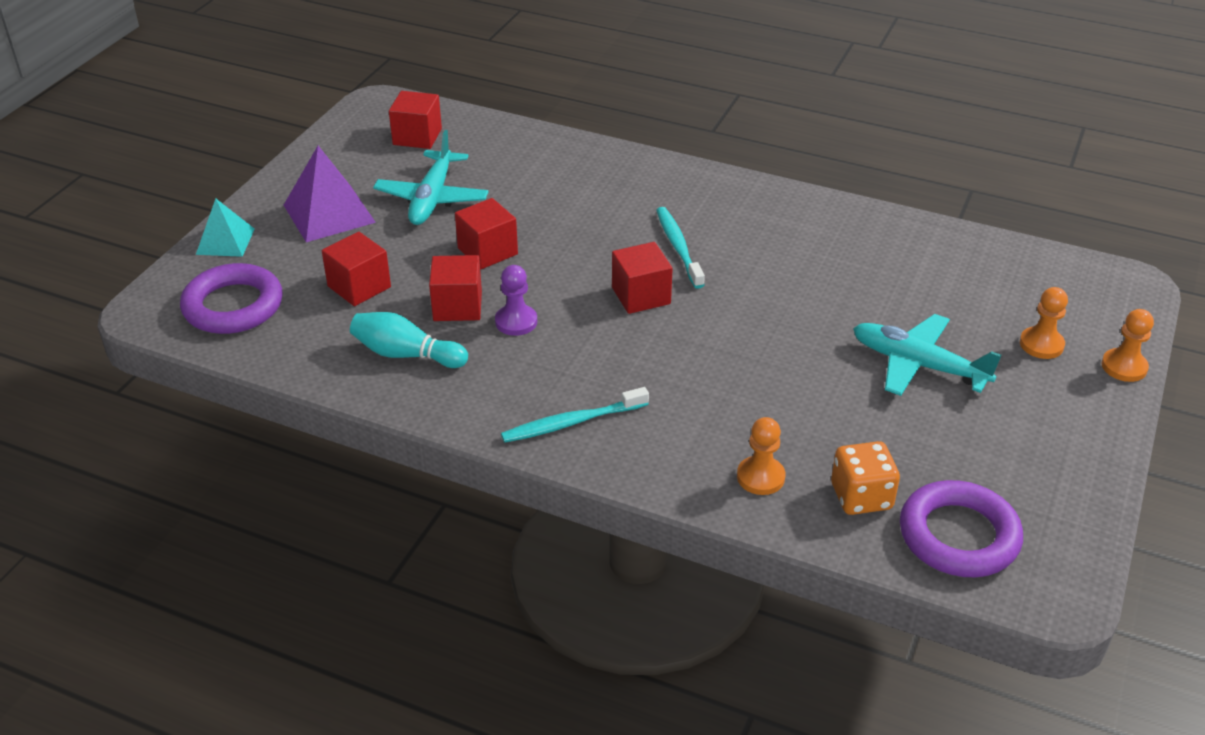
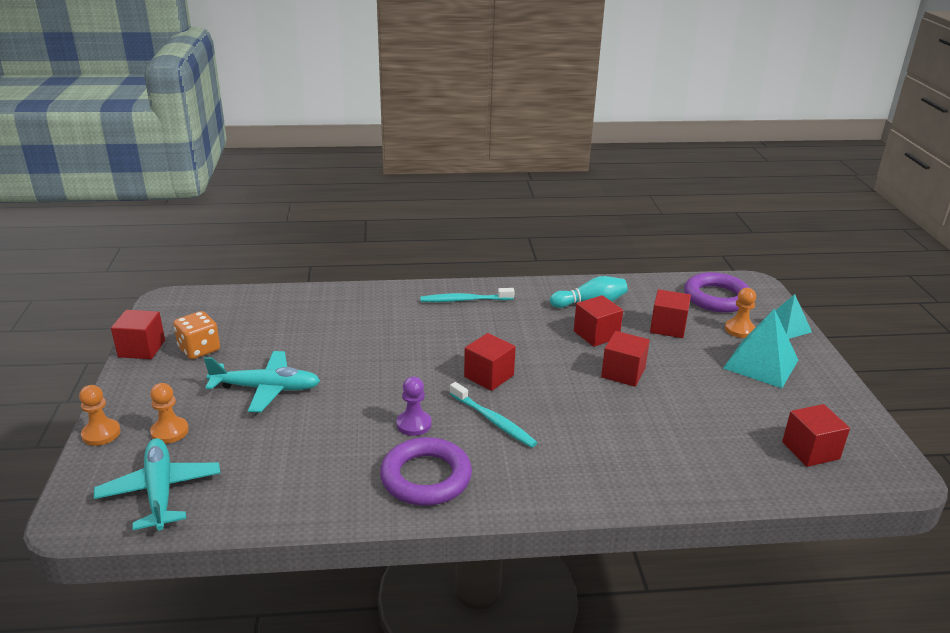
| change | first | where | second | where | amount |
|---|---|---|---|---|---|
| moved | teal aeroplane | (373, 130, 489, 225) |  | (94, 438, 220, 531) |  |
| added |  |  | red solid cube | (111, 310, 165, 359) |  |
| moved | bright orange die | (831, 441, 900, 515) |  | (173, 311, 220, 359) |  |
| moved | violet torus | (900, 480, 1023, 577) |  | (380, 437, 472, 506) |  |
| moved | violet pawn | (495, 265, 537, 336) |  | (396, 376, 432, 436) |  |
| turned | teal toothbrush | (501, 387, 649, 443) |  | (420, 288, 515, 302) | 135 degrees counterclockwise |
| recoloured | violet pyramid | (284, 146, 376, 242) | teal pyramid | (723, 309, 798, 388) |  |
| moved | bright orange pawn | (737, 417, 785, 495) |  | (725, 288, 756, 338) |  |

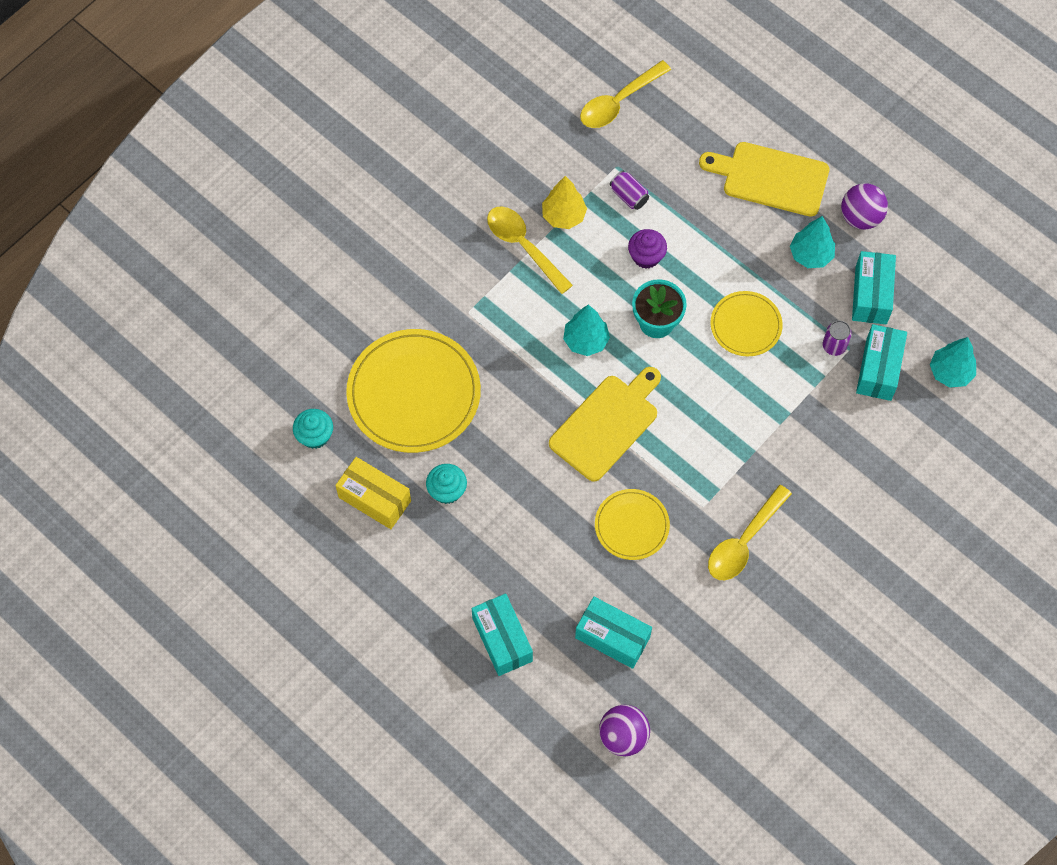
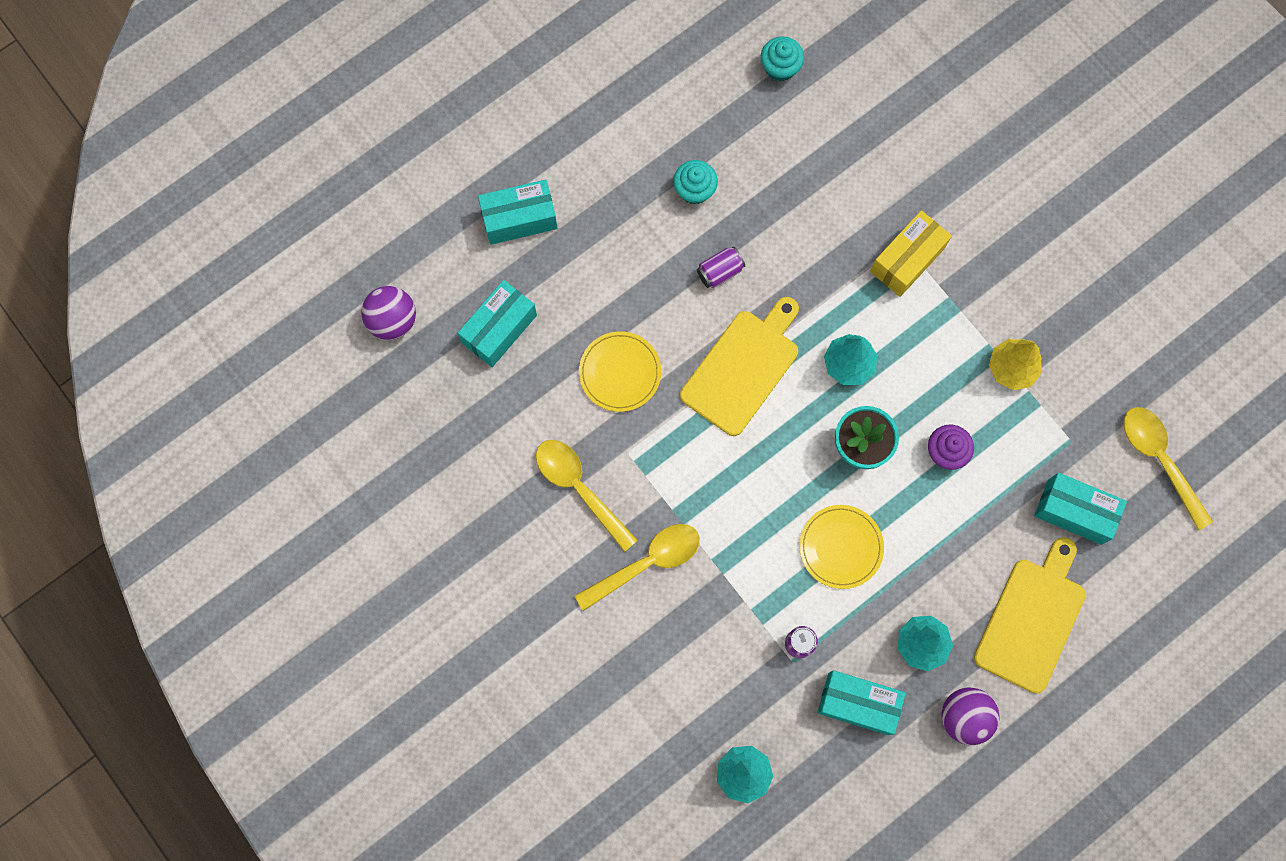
| change | first | where | second | where | amount |
|---|---|---|---|---|---|
| moved | golden spoon | (487, 206, 573, 294) |  | (575, 524, 700, 611) |  |
| turned | golden cutting board | (549, 367, 661, 482) |  | (680, 297, 799, 436) | 105 degrees counterclockwise |
| moved | violet soda can | (610, 171, 649, 210) |  | (697, 246, 745, 288) |  |
| moved | golden box | (335, 457, 411, 529) |  | (870, 210, 952, 297) |  |
| moved | teal box | (856, 324, 907, 401) |  | (1034, 473, 1127, 545) |  |
| removed | golden plate | (346, 329, 481, 453) |  |  |  |

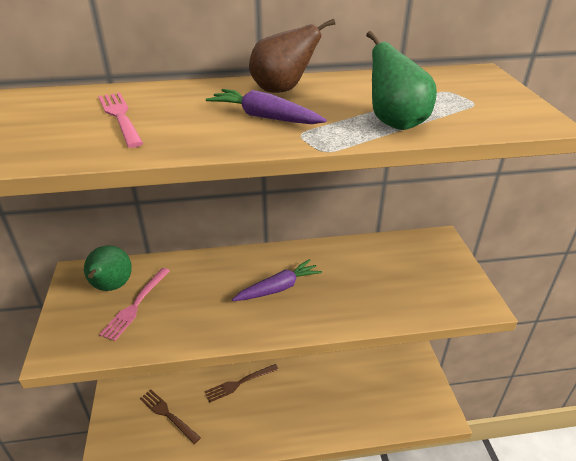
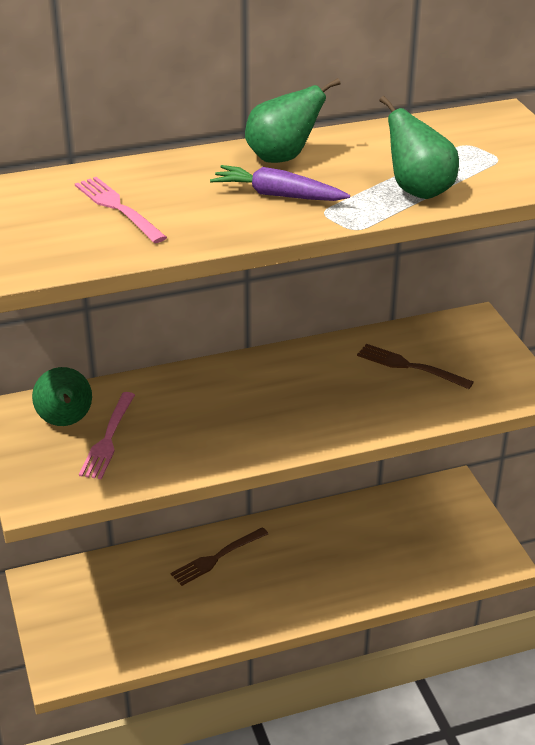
| change | first | where | second | where | amount |
|---|---|---|---|---|---|
| recoloured | russet pear | (249, 19, 335, 93) | emerald pear | (245, 78, 341, 163) |  |
| moved | russet dinner fork | (140, 390, 201, 444) |  | (357, 344, 474, 389) |  |
| removed | violet toy carrot | (232, 259, 322, 301) |  |  |  |

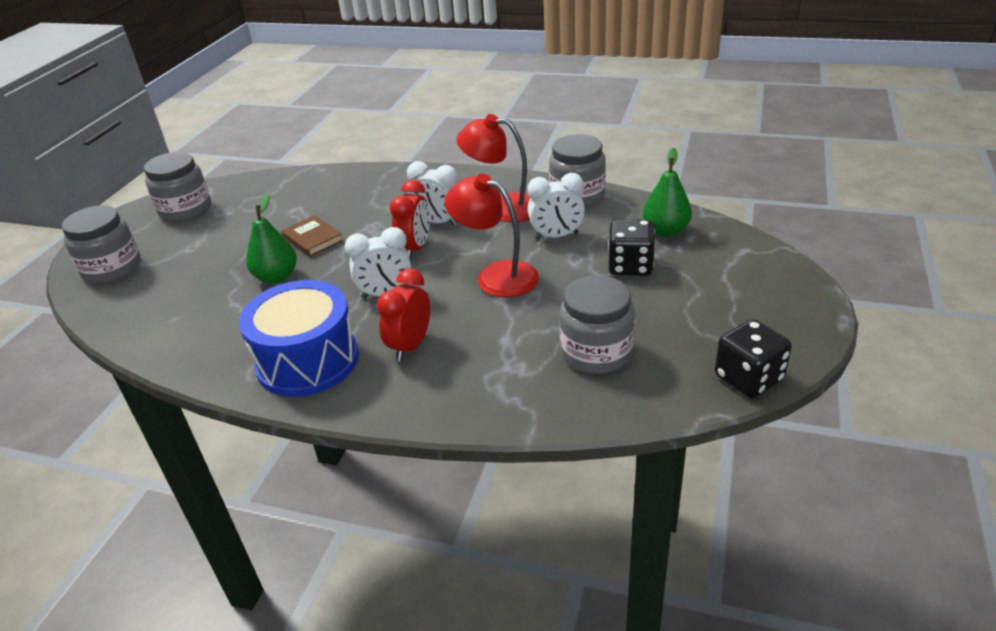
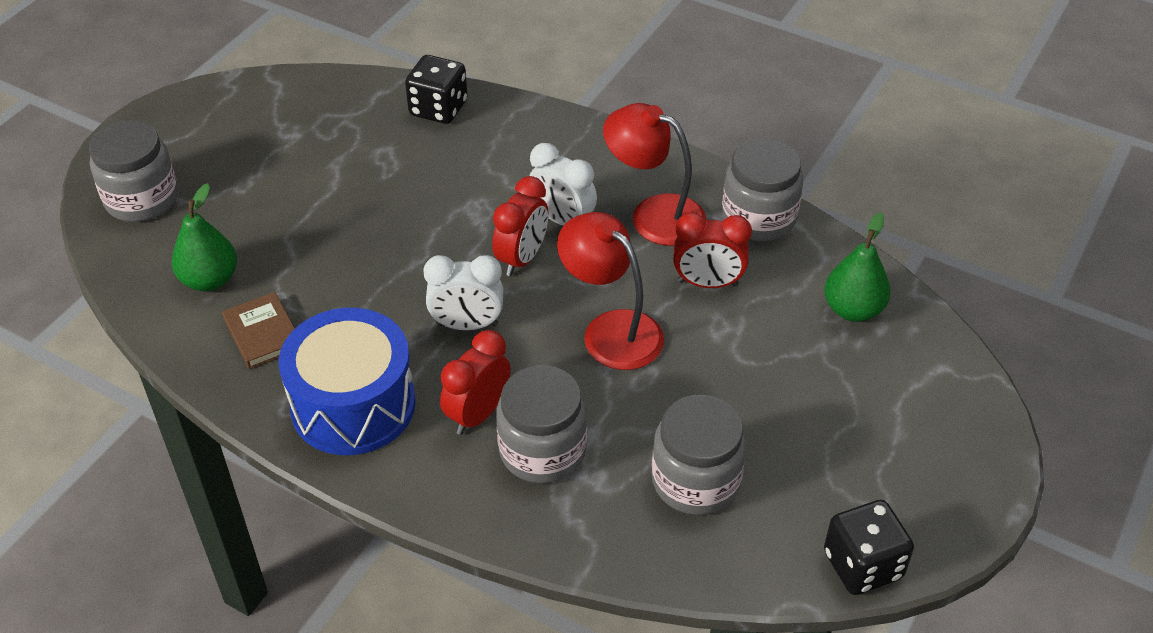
| change | first | where | second | where | amount |
|---|---|---|---|---|---|
| moved | emerald pear | (246, 194, 297, 284) |  | (172, 183, 237, 291) |  |
| moved | russet book | (281, 215, 343, 257) |  | (222, 292, 295, 369) |  |
| moved | black die | (608, 219, 656, 276) |  | (405, 55, 468, 124) |  |
| moved | grey jam jar | (144, 152, 211, 222) |  | (496, 365, 587, 483) |  |
| recoloured | pure white clock | (527, 173, 585, 240) | red clock | (673, 212, 752, 288) |  |

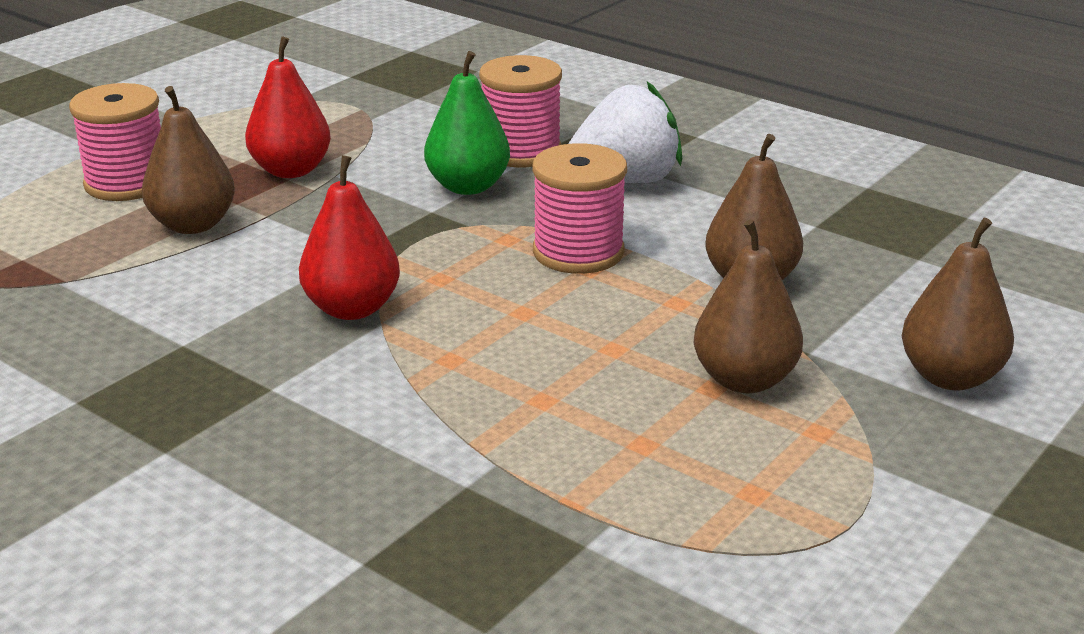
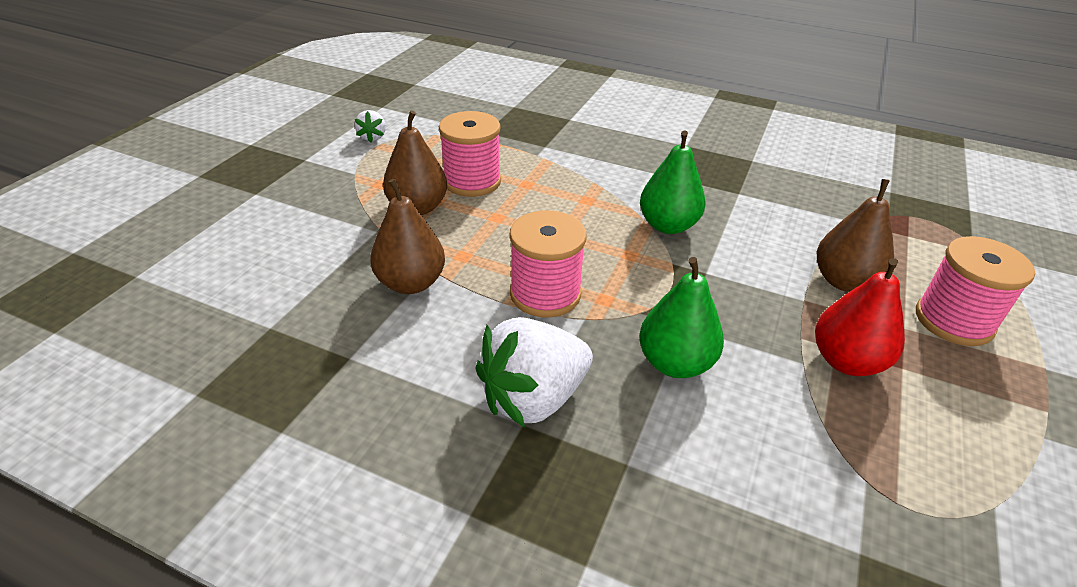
| change | first | where | second | where | amount |
|---|---|---|---|---|---|
| added |  |  | pure white toy strawberry | (355, 110, 386, 143) |  |
| moved | rose-pink reel of thread | (479, 55, 562, 167) |  | (439, 111, 501, 197) |  |
| recoloured | red pear | (299, 155, 400, 320) | emerald pear | (640, 131, 705, 234) |  |
| removed | russet pear | (902, 218, 1014, 390) |  |  |  |

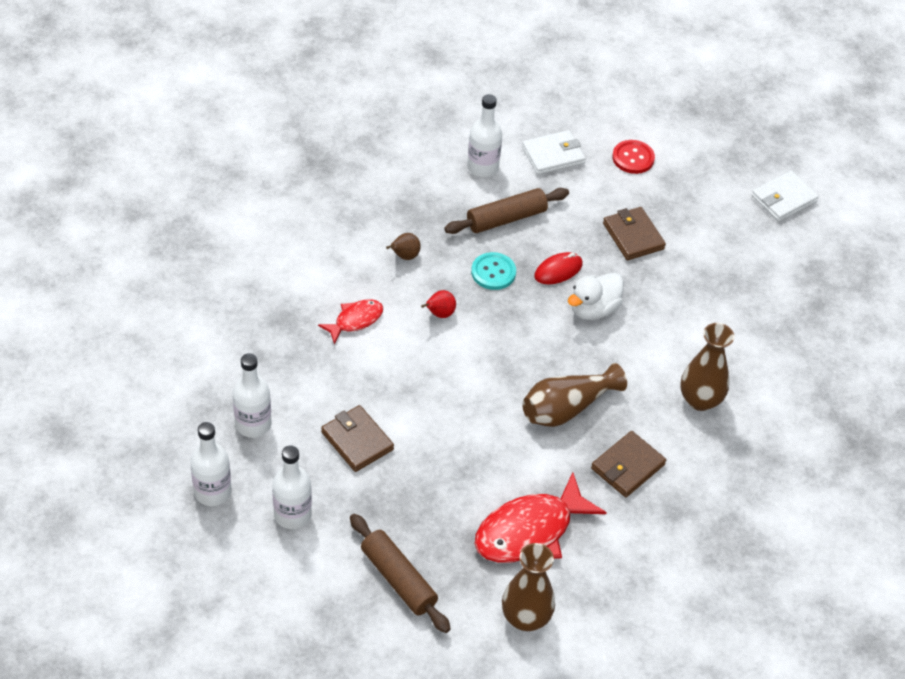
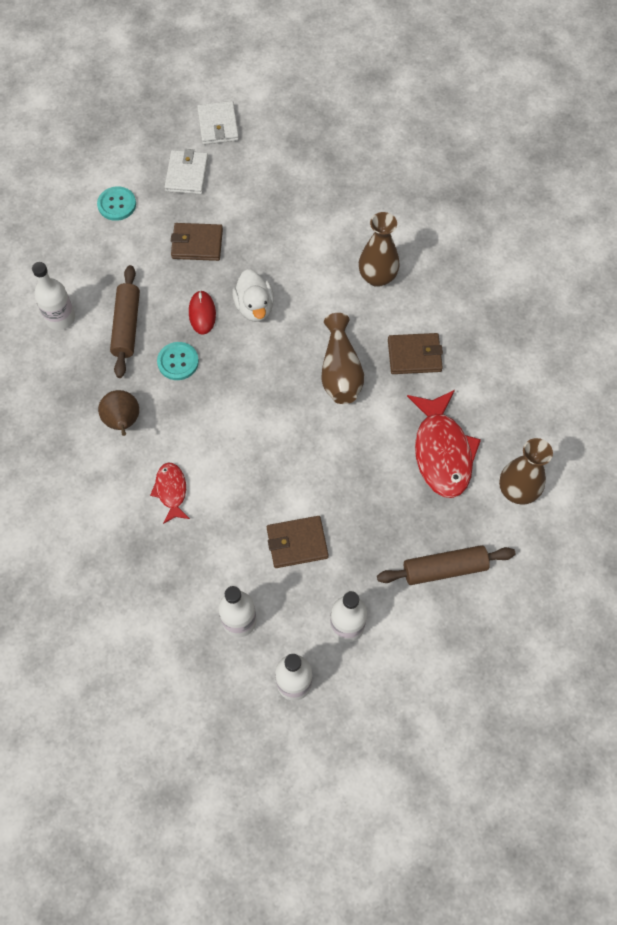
| change | first | where | second | where | amount |
|---|---|---|---|---|---|
| recoloured | red sewing button | (612, 140, 655, 174) | teal sewing button | (97, 186, 136, 221) |  |
| resized | russet pear | (386, 233, 421, 260) |  | (98, 390, 139, 436) | x1.56 |
| moved | pure white billfold | (522, 130, 586, 175) |  | (165, 149, 208, 195) |  |
| turned | russet billfold | (591, 431, 666, 497) |  | (388, 333, 443, 374) | 75 degrees counterclockwise |
| removed | red pear | (421, 290, 456, 318) |  |  |  |

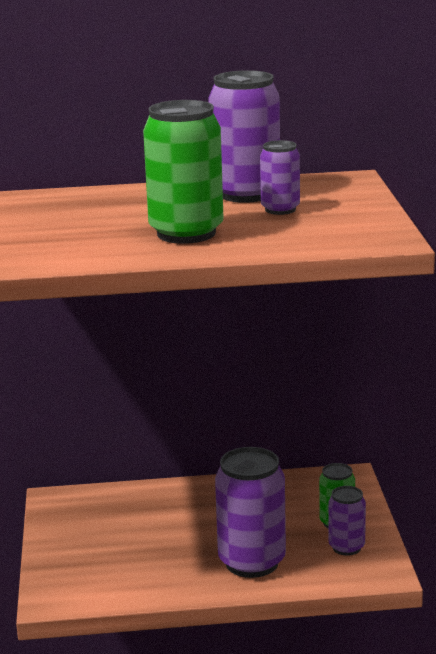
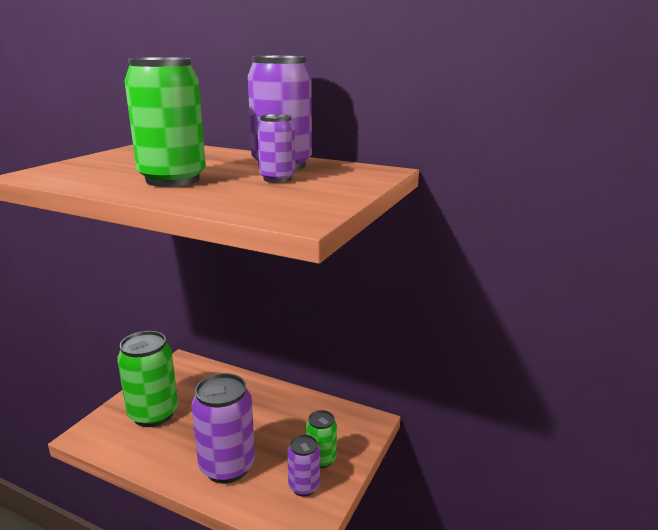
| change | first | where | second | where | amount |
|---|---|---|---|---|---|
| added |  |  | emerald soda can | (117, 331, 178, 427) |  |

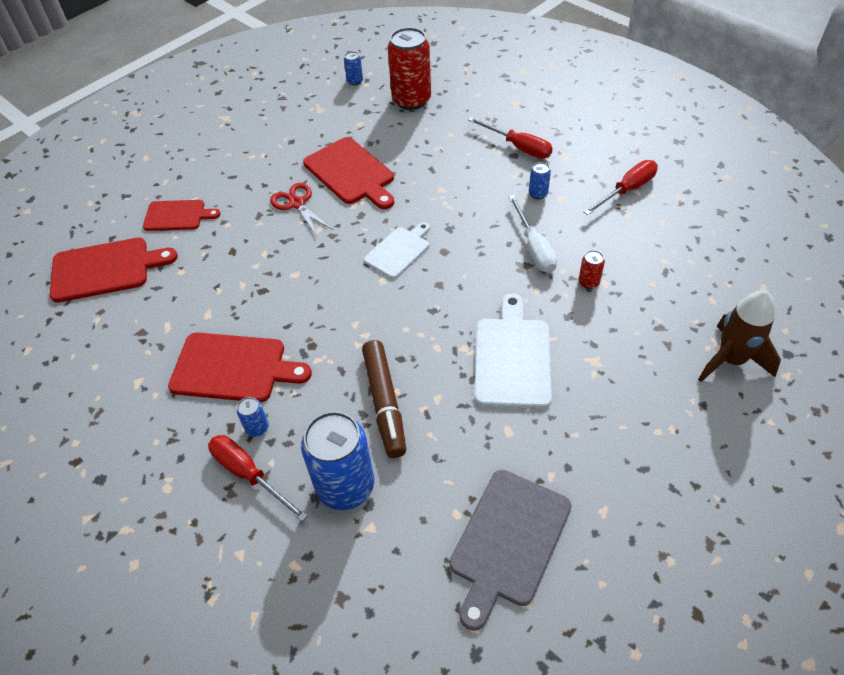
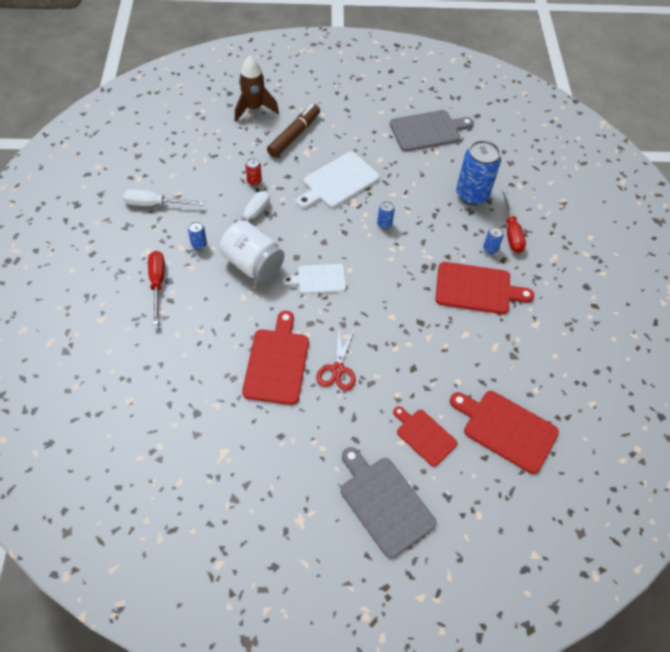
| change | first | where | second | where | amount |
|---|---|---|---|---|---|
| recoloured | red hand screwdriver | (583, 160, 658, 215) | pure white hand screwdriver | (123, 189, 204, 206) |  |
| added |  |  | pure white jam jar | (219, 220, 284, 282) |  |
| moved | russet marker | (362, 340, 406, 458) |  | (267, 104, 320, 157) |  |
| added |  |  | grey cutting board | (341, 447, 436, 558) |  |
| moved | cobalt soda can | (344, 51, 363, 85) |  | (377, 201, 395, 229) |  |
| turned | red cutting board | (168, 333, 312, 402) |  | (435, 262, 534, 314) | 135 degrees clockwise |
| removed | red soda can | (387, 27, 431, 110) |  |  |  |

